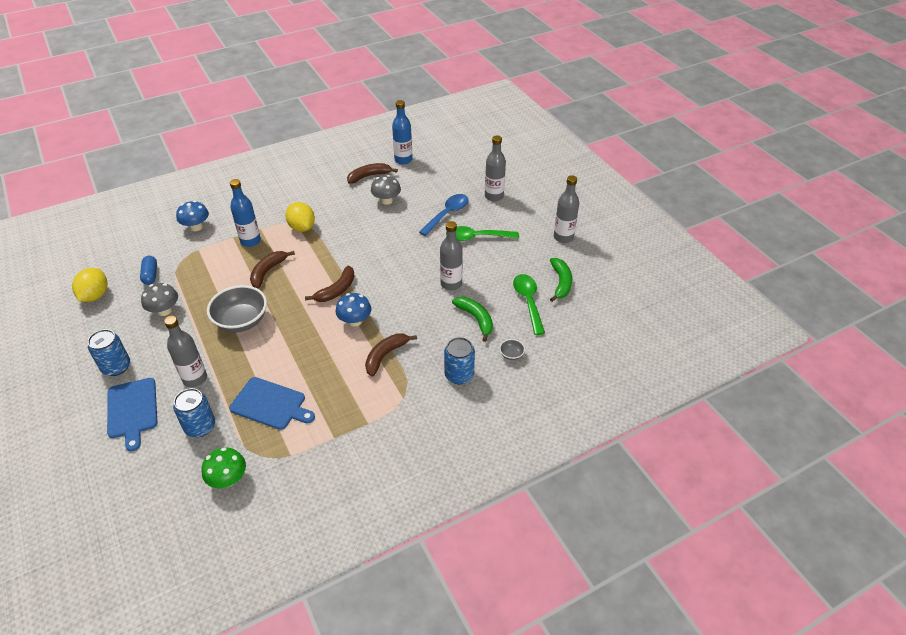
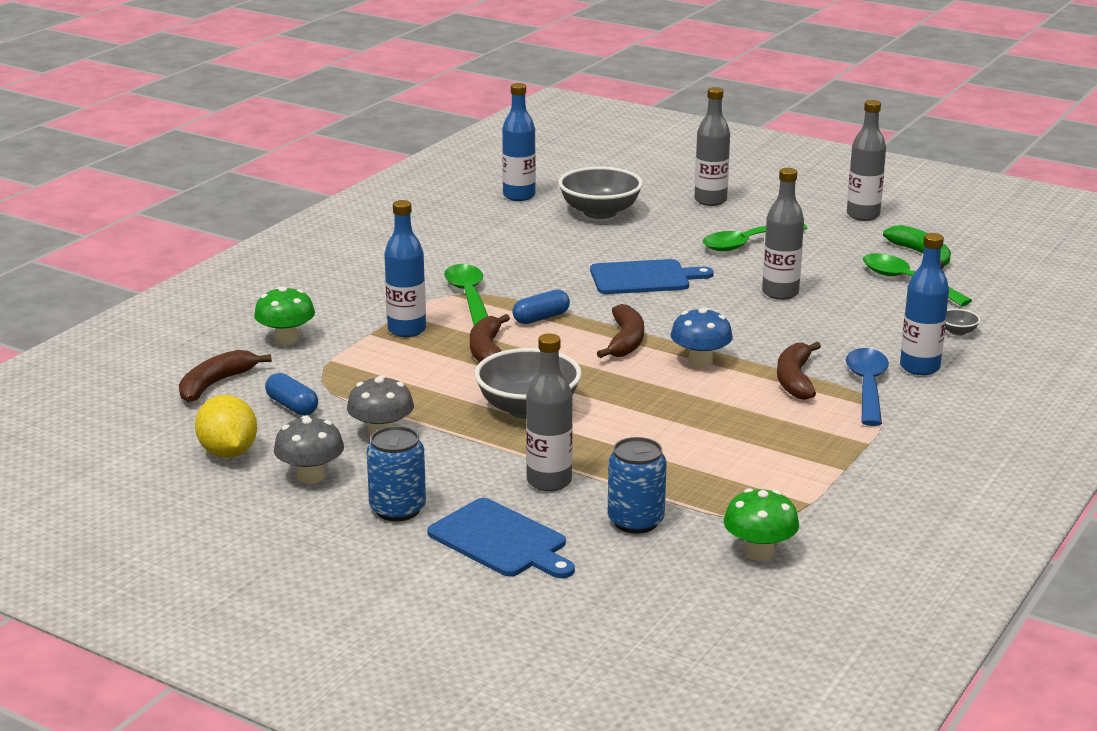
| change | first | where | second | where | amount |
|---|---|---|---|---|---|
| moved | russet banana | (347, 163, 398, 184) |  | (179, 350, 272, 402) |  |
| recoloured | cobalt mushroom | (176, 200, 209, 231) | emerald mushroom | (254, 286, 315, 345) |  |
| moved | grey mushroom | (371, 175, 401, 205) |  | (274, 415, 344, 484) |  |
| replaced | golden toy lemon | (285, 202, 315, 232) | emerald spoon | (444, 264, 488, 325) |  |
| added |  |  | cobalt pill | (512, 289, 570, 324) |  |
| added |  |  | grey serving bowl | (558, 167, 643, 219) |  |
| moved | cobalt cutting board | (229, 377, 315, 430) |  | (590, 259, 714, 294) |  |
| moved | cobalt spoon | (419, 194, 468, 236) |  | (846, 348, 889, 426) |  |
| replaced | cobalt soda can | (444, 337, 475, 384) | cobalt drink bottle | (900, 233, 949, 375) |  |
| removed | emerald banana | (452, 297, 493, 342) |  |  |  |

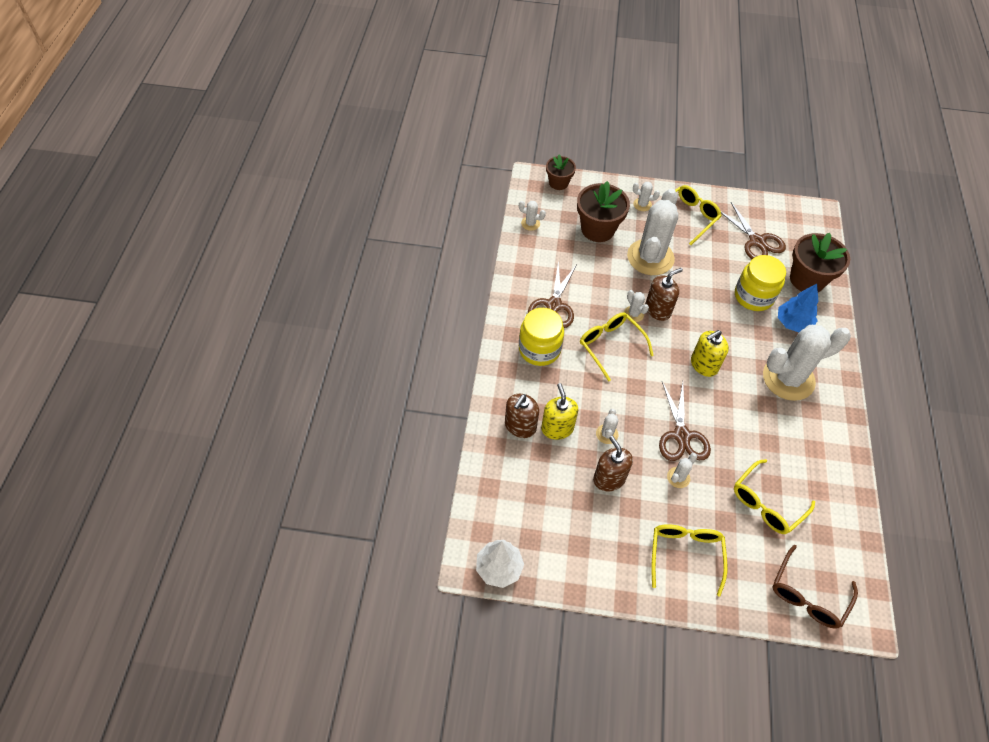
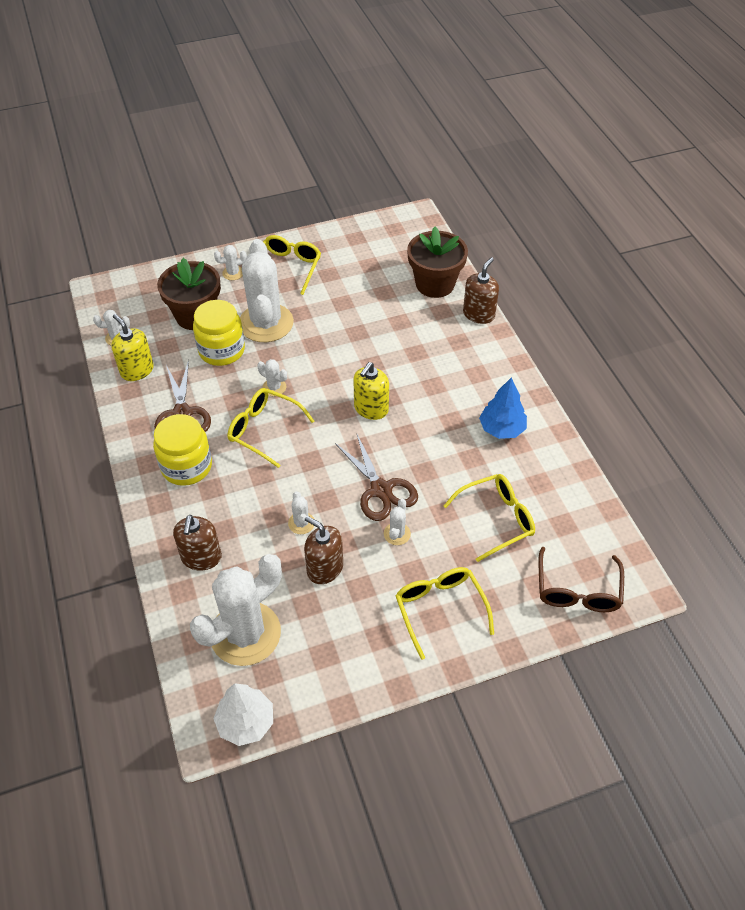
| change | first | where | second | where | amount |
|---|---|---|---|---|---|
| moved | golden soap pump | (541, 383, 578, 440) |  | (111, 314, 154, 381) |  |
| moved | pure white cactus | (763, 325, 851, 401) |  | (190, 554, 282, 666) |  |
| moved | golden jam jar | (735, 255, 786, 311) |  | (193, 300, 245, 366) |  |
| turned | golden spectacles | (734, 459, 815, 534) |  | (444, 474, 535, 562) | 135 degrees counterclockwise |
| moved | russet soap pump | (645, 268, 683, 321) |  | (463, 257, 499, 324) |  |
| moved | cobalt toy tree | (778, 284, 819, 332) |  | (479, 378, 527, 439) |  |
| removed | russet flower pot | (546, 155, 576, 190) |  |  |  |
| removed | russet shears | (721, 202, 786, 259) |  |  |  |

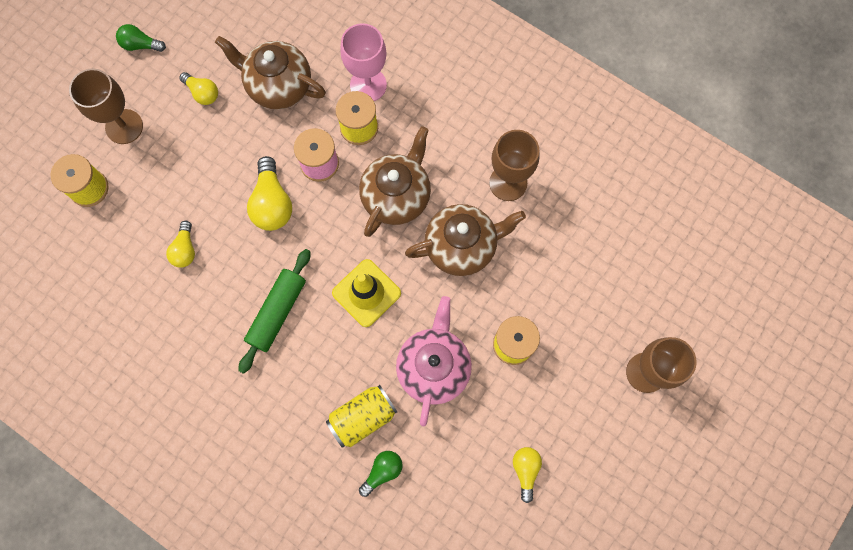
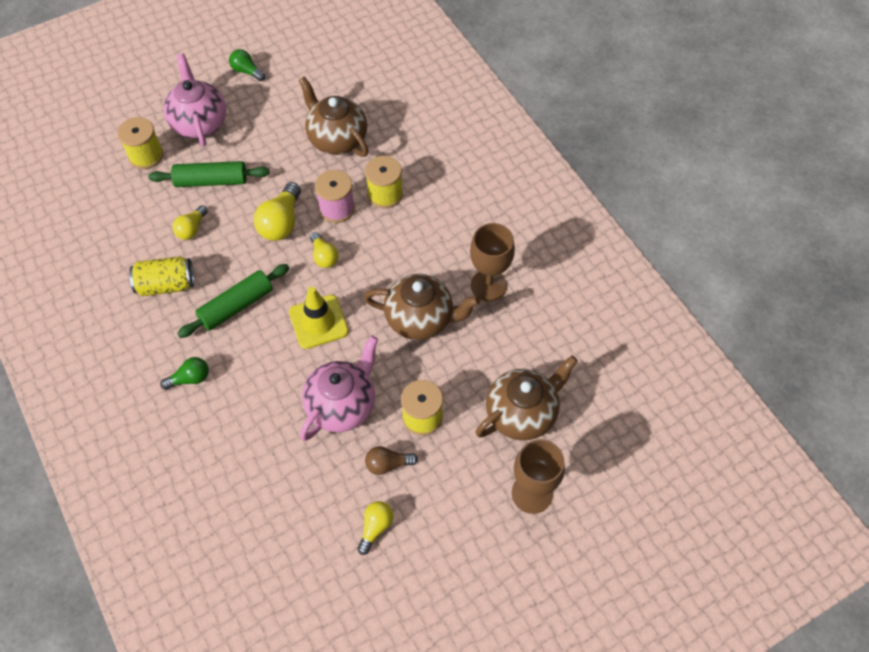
| change | first | where | second | where | amount |
|---|---|---|---|---|---|
| moved | golden soda can | (326, 385, 397, 448) |  | (129, 256, 194, 296) |  |
| added |  |  | emerald rolling pin | (148, 161, 270, 187) |  |
| moved | emerald bulb | (359, 451, 403, 497) |  | (160, 357, 209, 390) |  |
| replaced | russet wine glass | (69, 69, 143, 144) | rose-pink teapot | (164, 54, 226, 147) |  |
| moved | golden bulb | (180, 72, 218, 105) |  | (310, 232, 338, 268) |  |
| added |  |  | russet bulb | (365, 446, 418, 475) |  |
| moved | russet teapot | (359, 126, 431, 237) |  | (475, 356, 578, 441) |  |
| removed | rose-pink wine glass | (340, 23, 387, 101) |  |  |  |

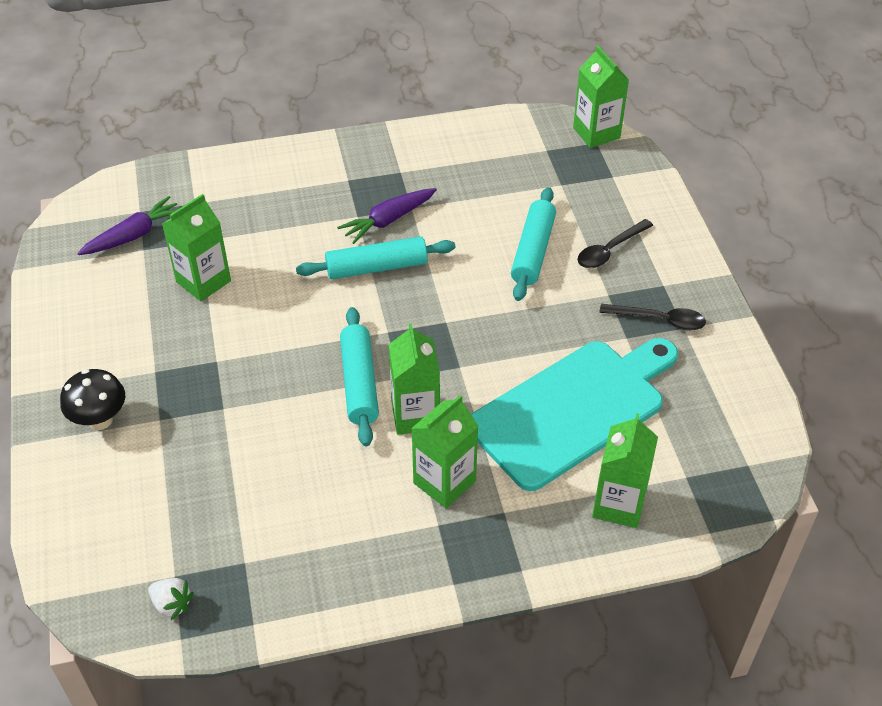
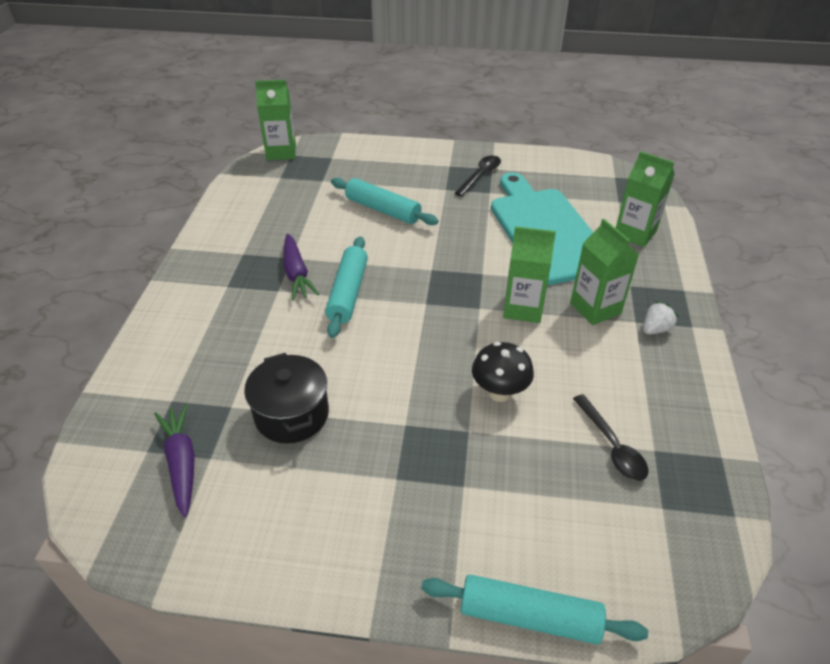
| change | first | where | second | where | amount |
|---|---|---|---|---|---|
| replaced | emerald milk carton | (162, 194, 231, 301) | black cooking pot | (244, 353, 329, 444) |  |
| moved | teal rolling pin | (340, 307, 379, 446) |  | (421, 574, 648, 645) |  |
| moved | black mushroom | (60, 369, 125, 430) |  | (472, 342, 534, 402) |  |
| moved | black spoon | (577, 219, 653, 268) |  | (573, 394, 648, 481) |  |
| moved | pure white toy strawberry | (148, 578, 194, 620) |  | (643, 301, 678, 334) |  |

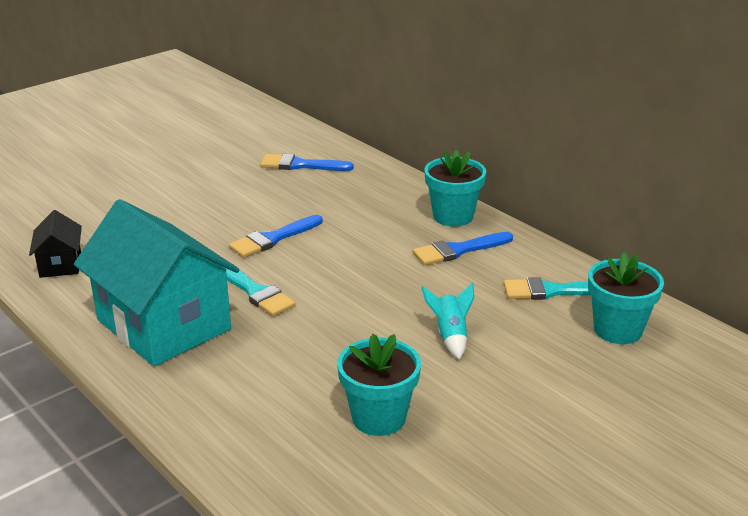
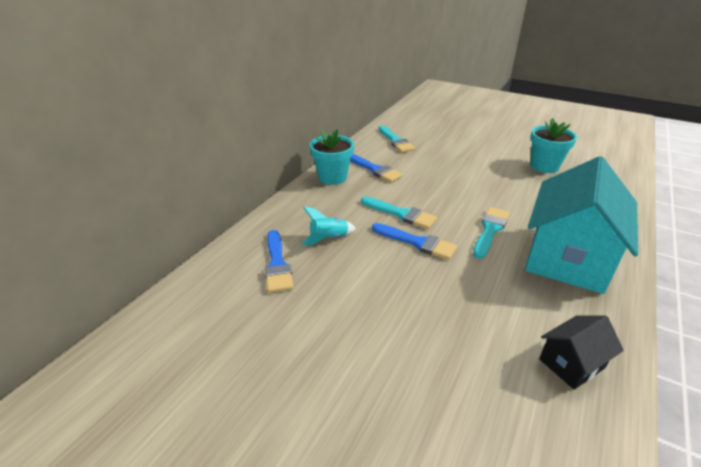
| change | first | where | second | where | amount |
|---|---|---|---|---|---|
| moved | teal rocket | (421, 282, 474, 360) |  | (301, 207, 356, 246) |  |
| added |  |  | teal brush | (361, 197, 437, 229) |  |
| removed | teal flower pot | (588, 252, 664, 344) |  |  |  |

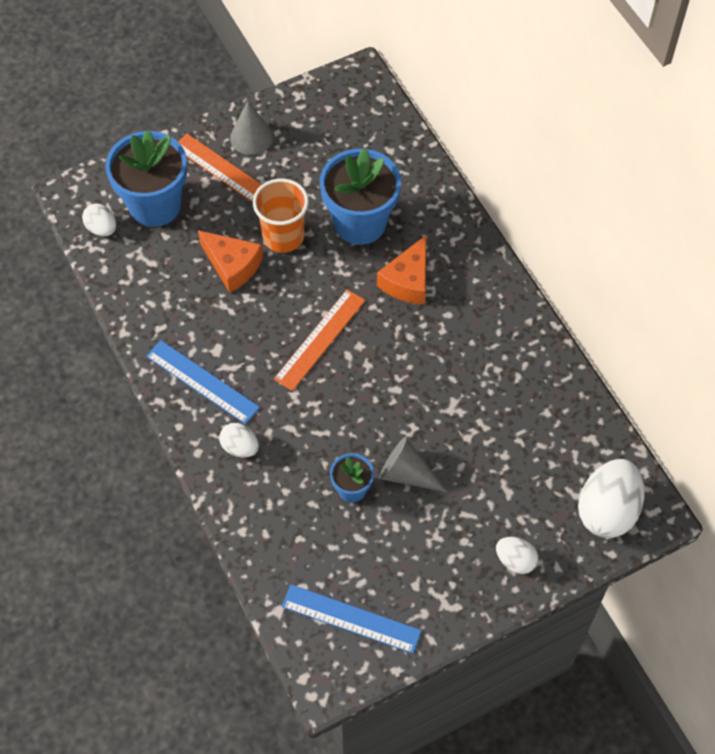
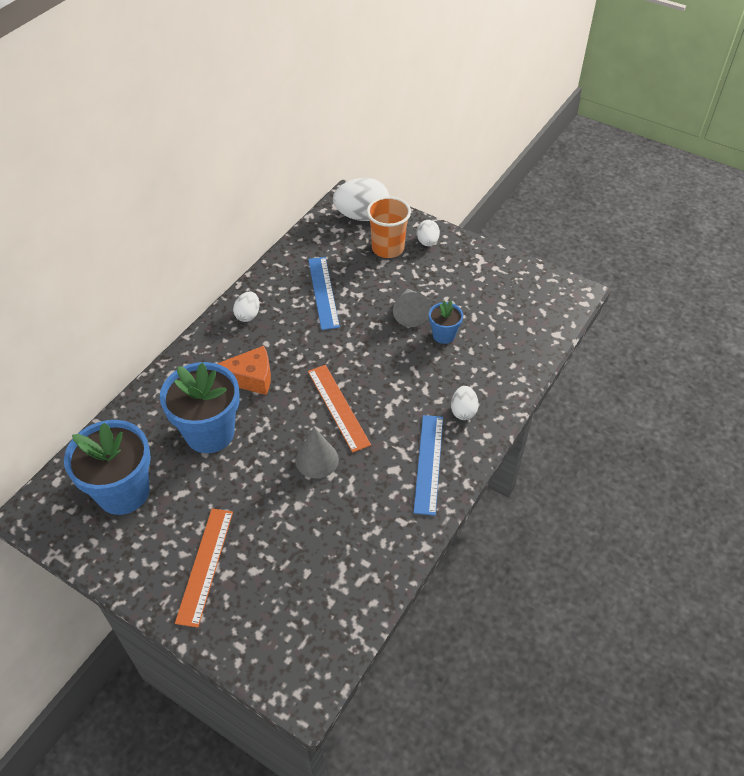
| change | first | where | second | where | amount |
|---|---|---|---|---|---|
| moved | cobalt flower pot | (105, 131, 187, 227) |  | (64, 420, 151, 515) |  |
| moved | pure white egg shape | (82, 204, 116, 236) |  | (233, 291, 260, 322) |  |
| moved | grey cone | (230, 101, 273, 155) |  | (296, 427, 339, 478) |  |
| moved | cobalt straightedge | (282, 585, 421, 654) |  | (308, 257, 340, 330) |  |
| turned | bright orange straightedge | (274, 289, 365, 391) |  | (308, 365, 371, 453) | 60 degrees clockwise |
| moved | bright orange beaker | (253, 178, 309, 253) |  | (367, 196, 411, 258) |  |
| removed | bright orange cheese | (198, 230, 263, 293) |  |  |  |

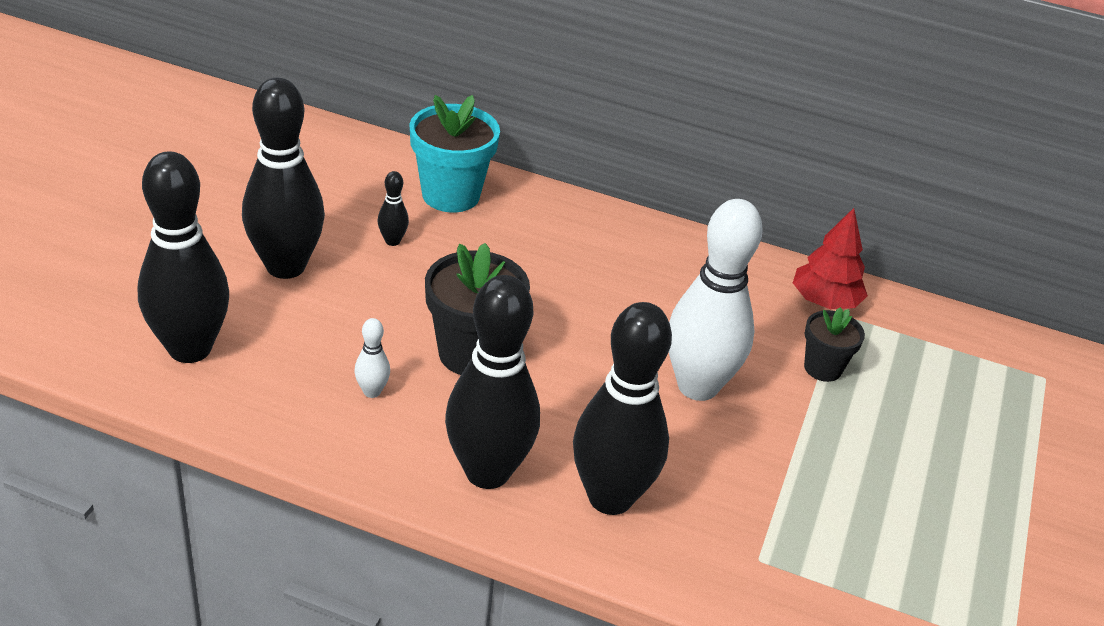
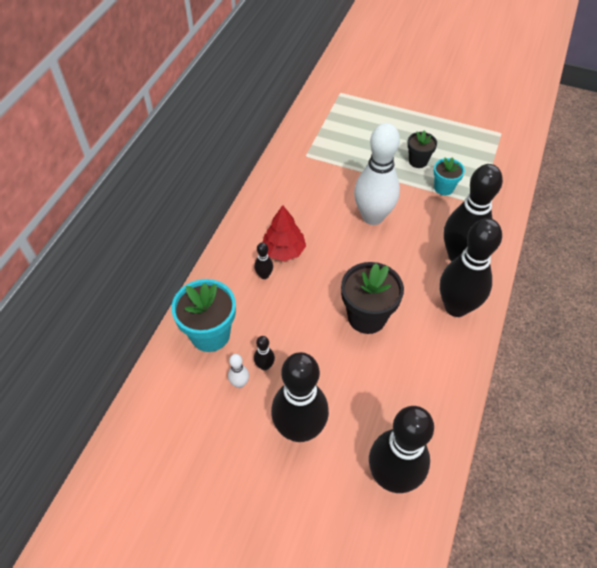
| change | first | where | second | where | amount |
|---|---|---|---|---|---|
| moved | pure white bowling pin | (354, 318, 390, 398) |  | (228, 354, 249, 388) |  |
| added |  |  | black bowling pin | (254, 242, 273, 279) |  |
| moved | red toy tree | (793, 208, 868, 309) |  | (263, 205, 306, 261) |  |
| moved | black flower pot | (804, 307, 865, 382) |  | (407, 130, 437, 168) |  |
| added |  |  | teal flower pot | (433, 157, 465, 195) |  |

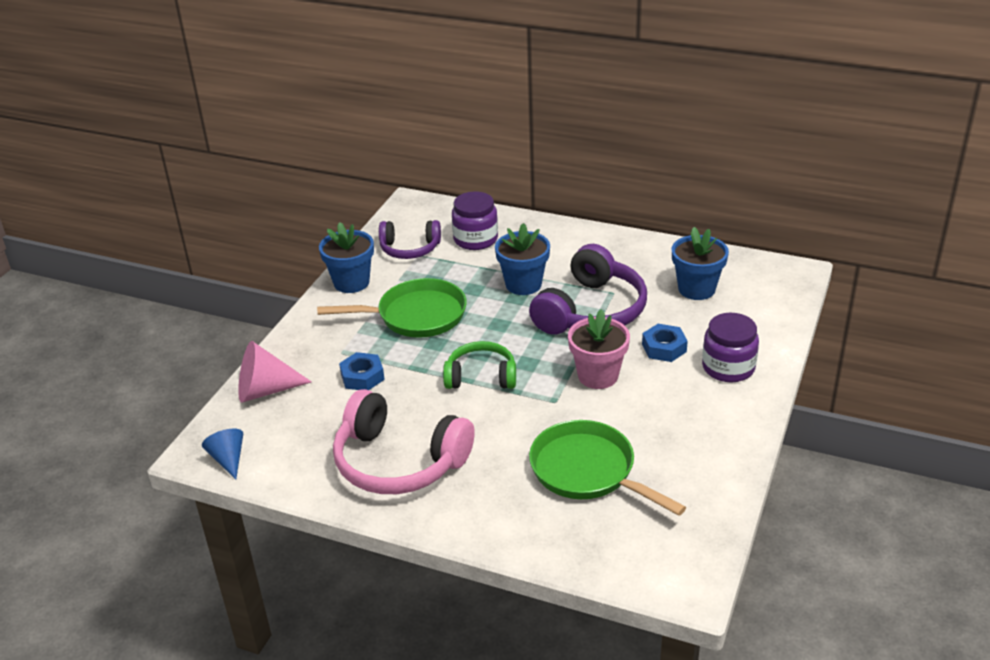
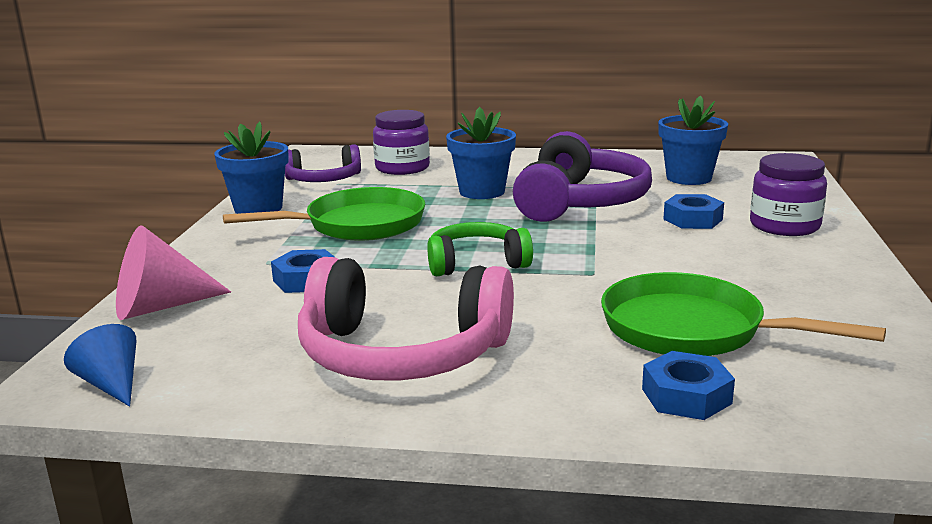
| change | first | where | second | where | amount |
|---|---|---|---|---|---|
| added |  |  | cobalt hex nut | (642, 351, 735, 420) |  |
| removed | rose-pink flower pot | (568, 309, 630, 389) |  |  |  |

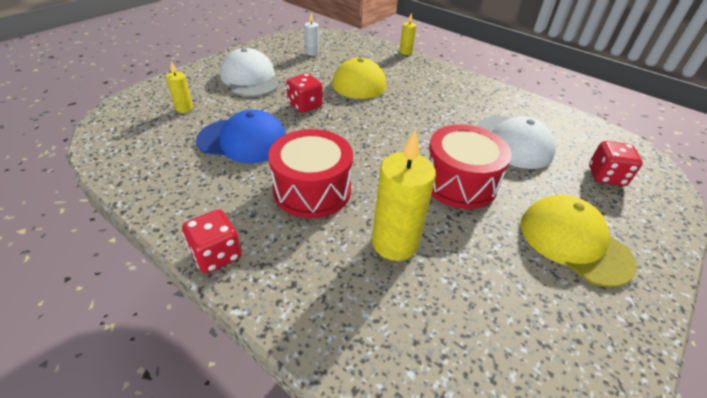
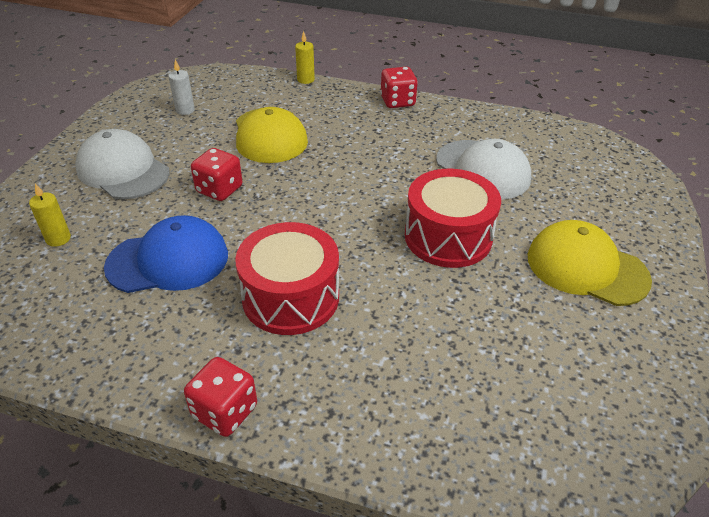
| change | first | where | second | where | amount |
|---|---|---|---|---|---|
| moved | red die | (589, 141, 643, 186) |  | (380, 67, 418, 108) |  |
| removed | golden candle | (372, 129, 436, 261) |  |  |  |

